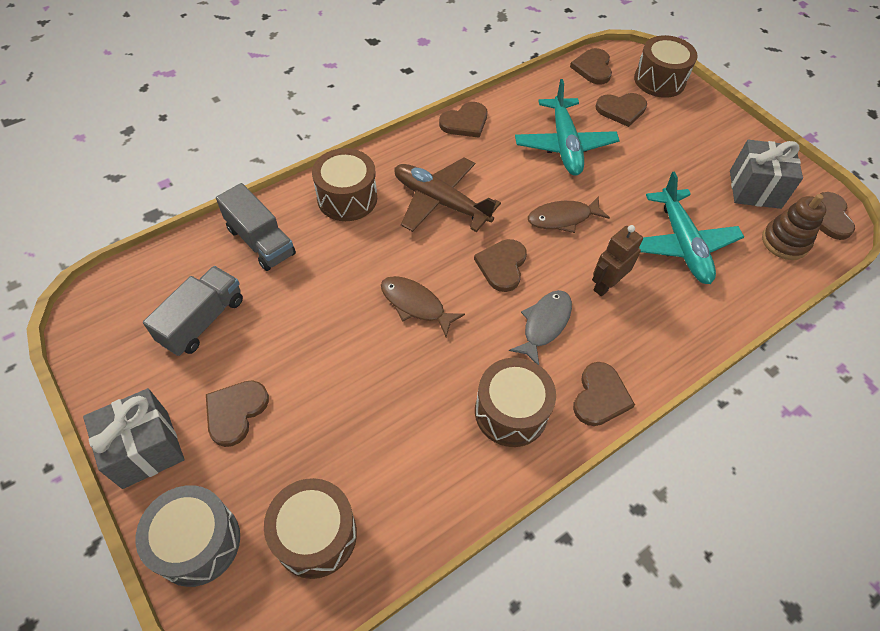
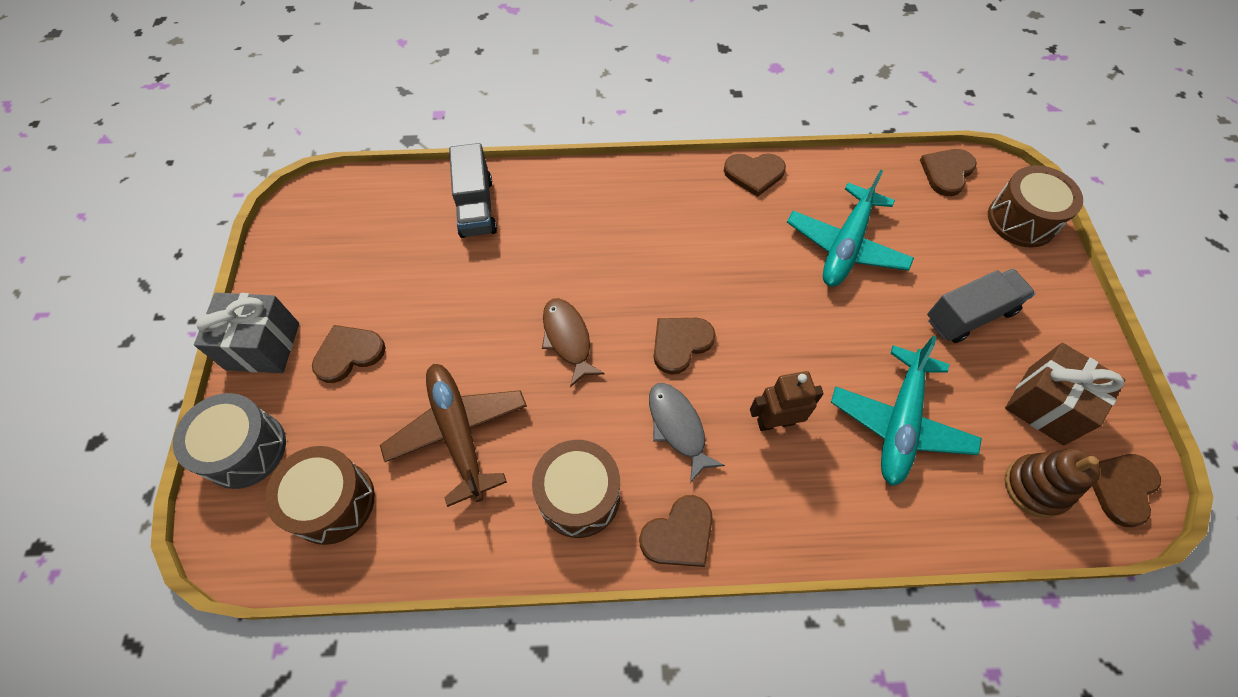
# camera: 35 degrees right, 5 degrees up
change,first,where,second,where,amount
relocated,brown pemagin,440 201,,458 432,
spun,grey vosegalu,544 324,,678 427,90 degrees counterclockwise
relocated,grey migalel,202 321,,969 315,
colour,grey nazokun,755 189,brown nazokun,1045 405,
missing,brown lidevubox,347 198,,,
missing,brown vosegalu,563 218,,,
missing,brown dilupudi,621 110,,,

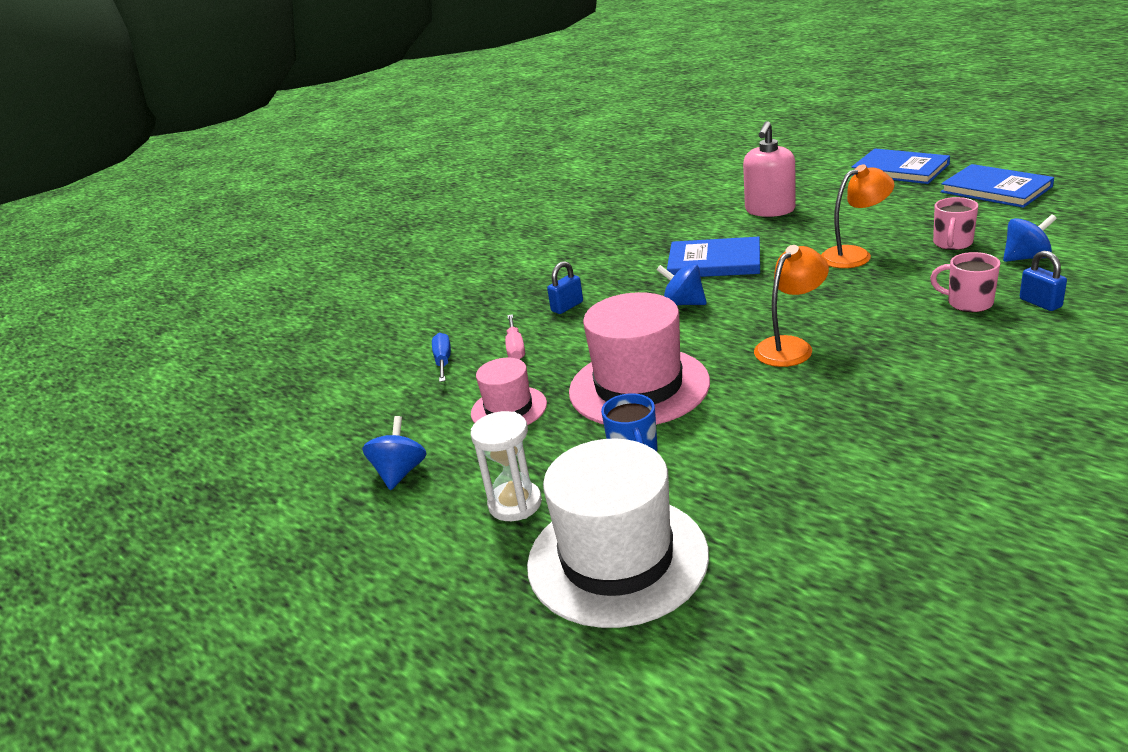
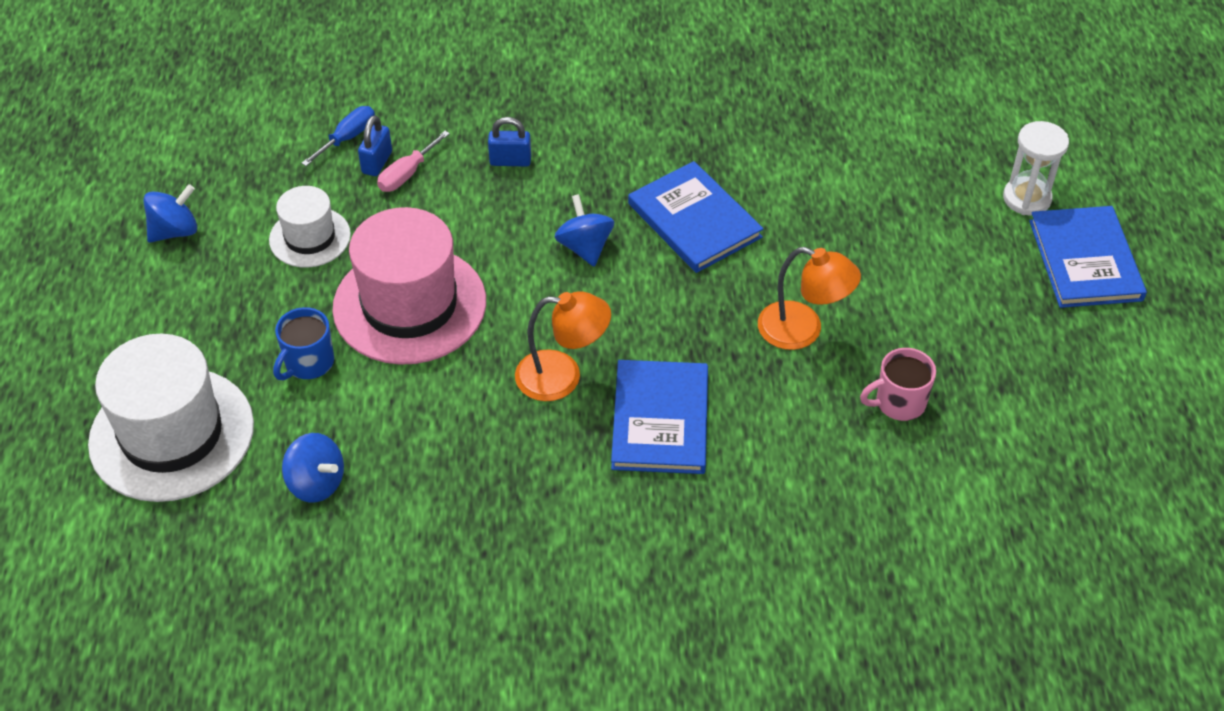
# camera: 40 degrees right, 20 degrees up
change,first,where,second,where,amount
colour,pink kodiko,509 409,white kodiko,310 237,
relocated,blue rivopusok,1026 258,,316 483,
relocated,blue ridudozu,1040 303,,377 162,
relocated,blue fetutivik,996 189,,660 420,
relocated,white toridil,515 504,,1026 198,
missing,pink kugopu,770 210,,,
missing,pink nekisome,968 303,,,

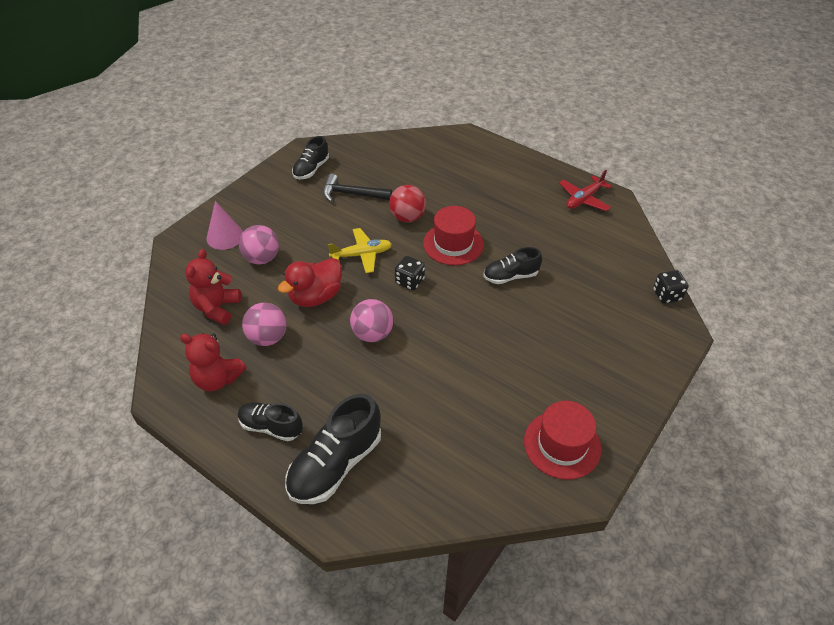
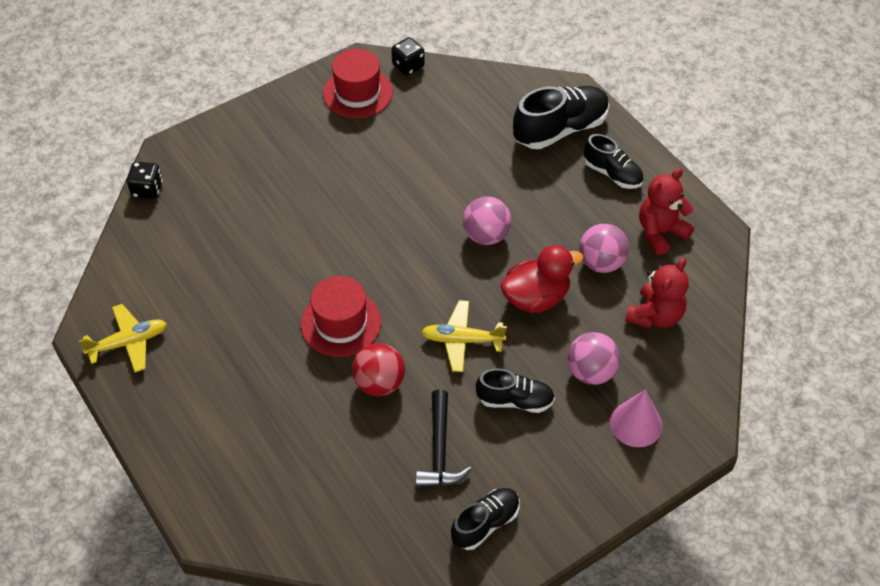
# camera: 160 degrees left, 5 degrees up
change,first,where,second,where,amount
colour,red pemagin,584 199,yellow pemagin,128 343,
relocated,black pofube,409 281,,408 66,
spun,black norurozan,352 194,,440 450,60 degrees clockwise
relocated,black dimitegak,510 276,,515 400,
spun,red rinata,217 379,,660 232,75 degrees counterclockwise

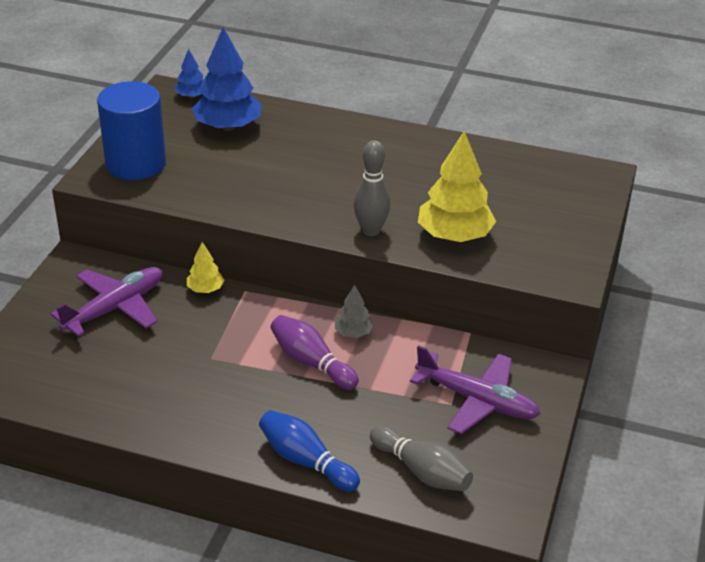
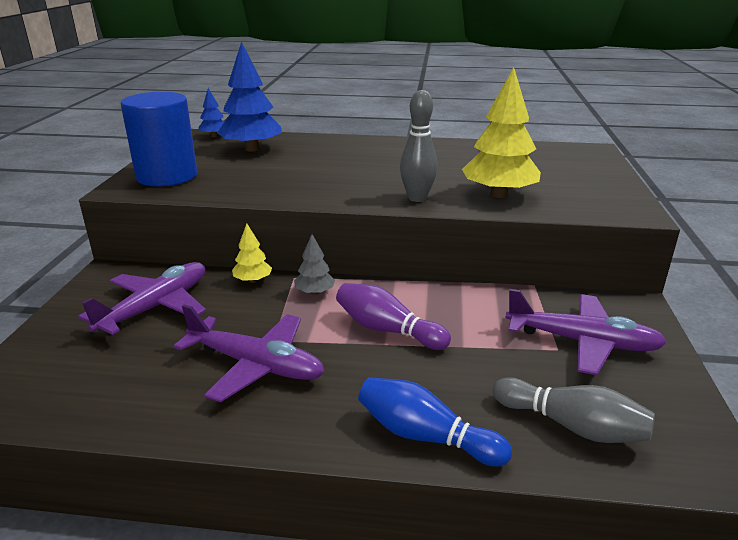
# camera: 10 degrees left, 10 degrees down
change,first,where,second,where,amount
appeared,,,purple pemagin,255 365,
relocated,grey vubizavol,353 333,,315 292,

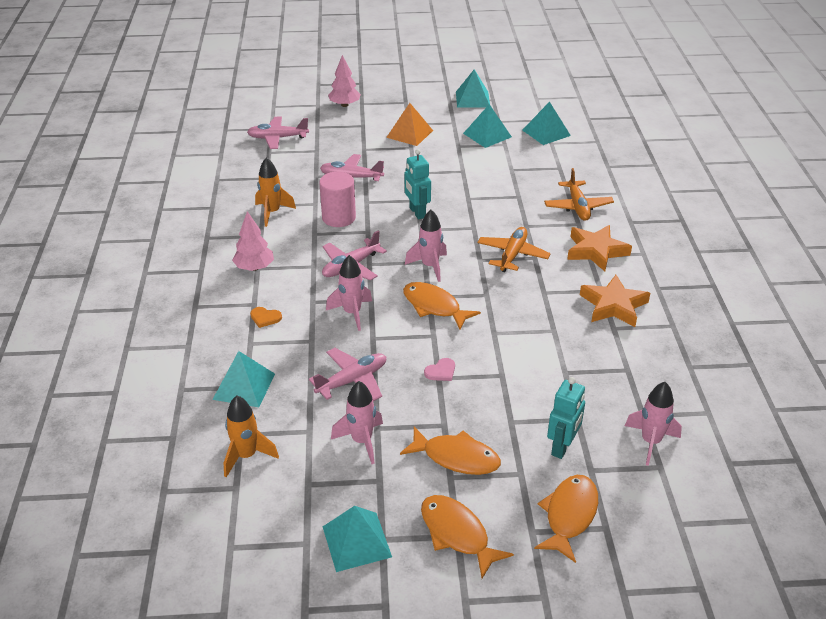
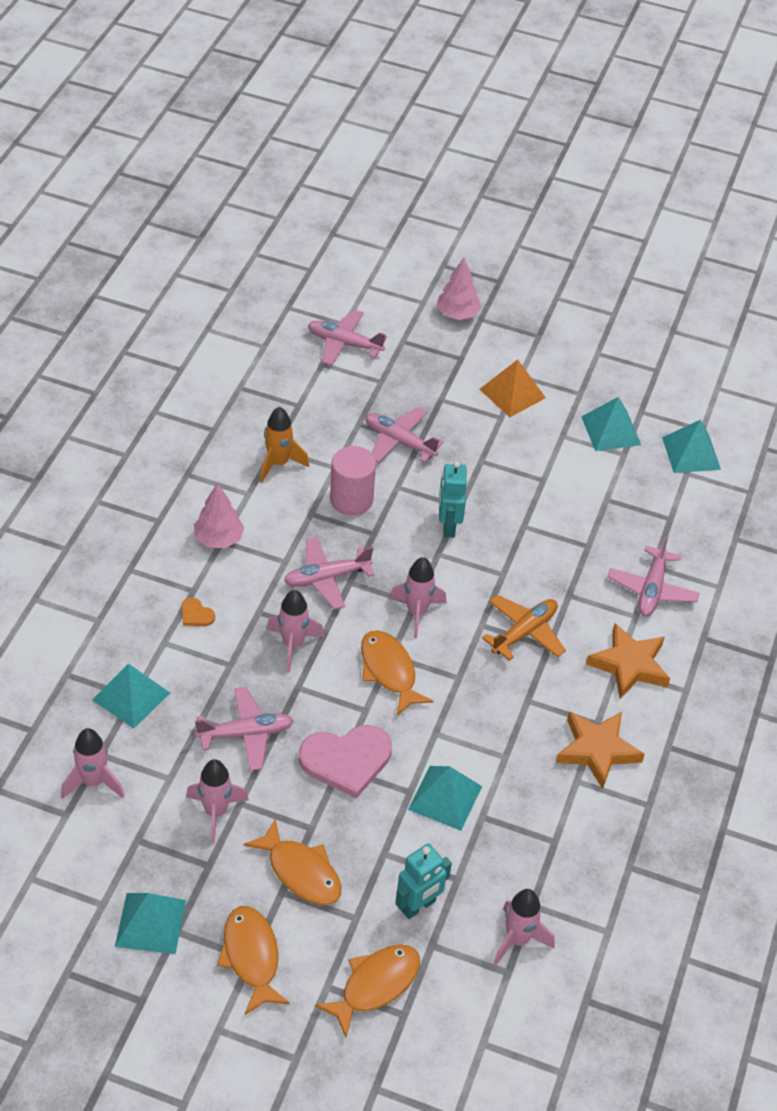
# camera: 20 degrees right, 10 degrees up
change,first,where,second,where,amount
colour,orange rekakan,246 456,pink rekakan,93 782,
size,pink dilupudi,441 371,,346 760,x2.30
relocated,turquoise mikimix,472 99,,445 797,
colour,orange pemagin,577 207,pink pemagin,652 589,

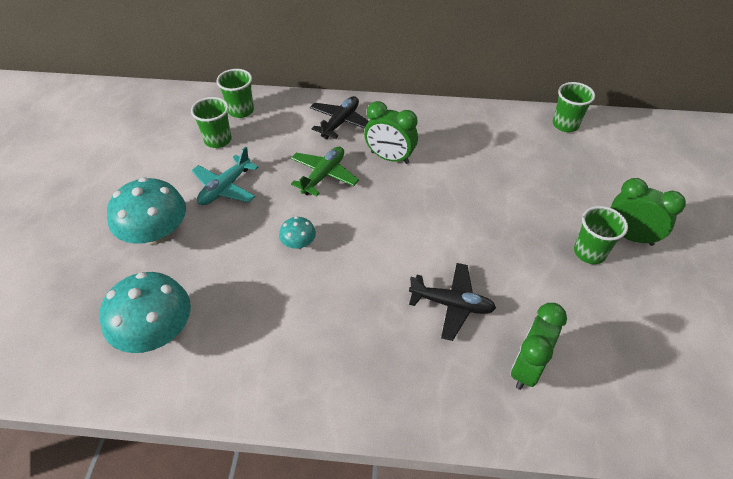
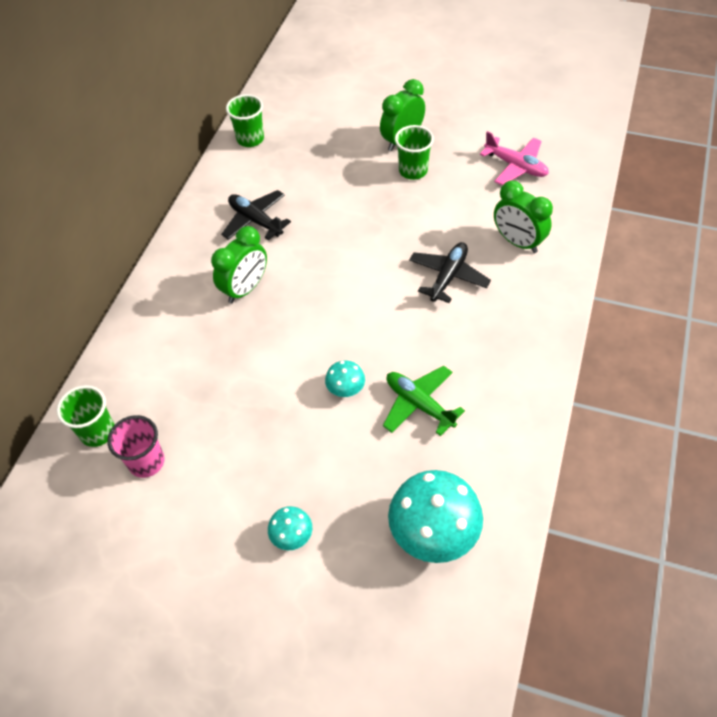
# camera: 75 degrees left, 5 degrees up
change,first,where,second,where,amount
colour,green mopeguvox,218 140,pink mopeguvox,146 462,
relocated,black pemagin,340 122,,255 220,
size,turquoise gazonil,156 233,,291 535,x0.49
relocated,green pemagin,323 175,,419 404,
appeared,,,pink pemagin,515 166,
missing,turquoise pemagin,225 188,,,

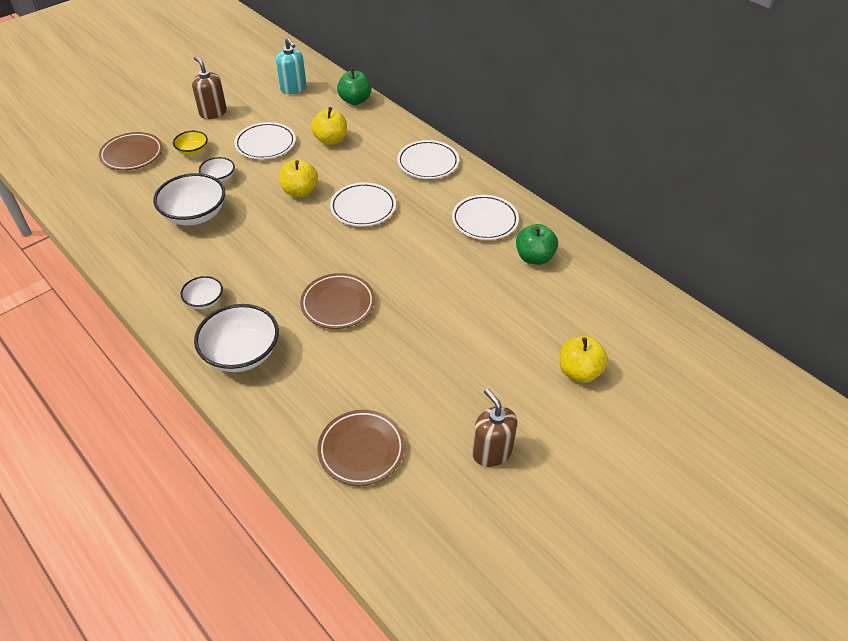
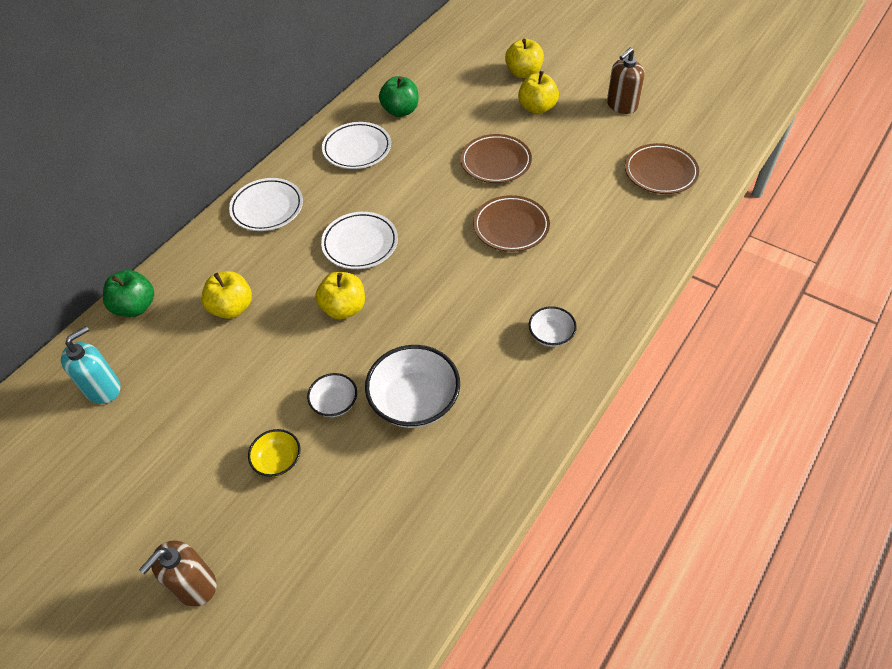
# camera: 100 degrees left, 5 degrees up
change,first,where,second,where,amount
relocated,brown kugopu,213 112,,194 585,
relocated,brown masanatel,132 154,,495 162,
appeared,,,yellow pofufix,537 108,
missing,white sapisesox,241 353,,,
missing,white masanatel,265 144,,,

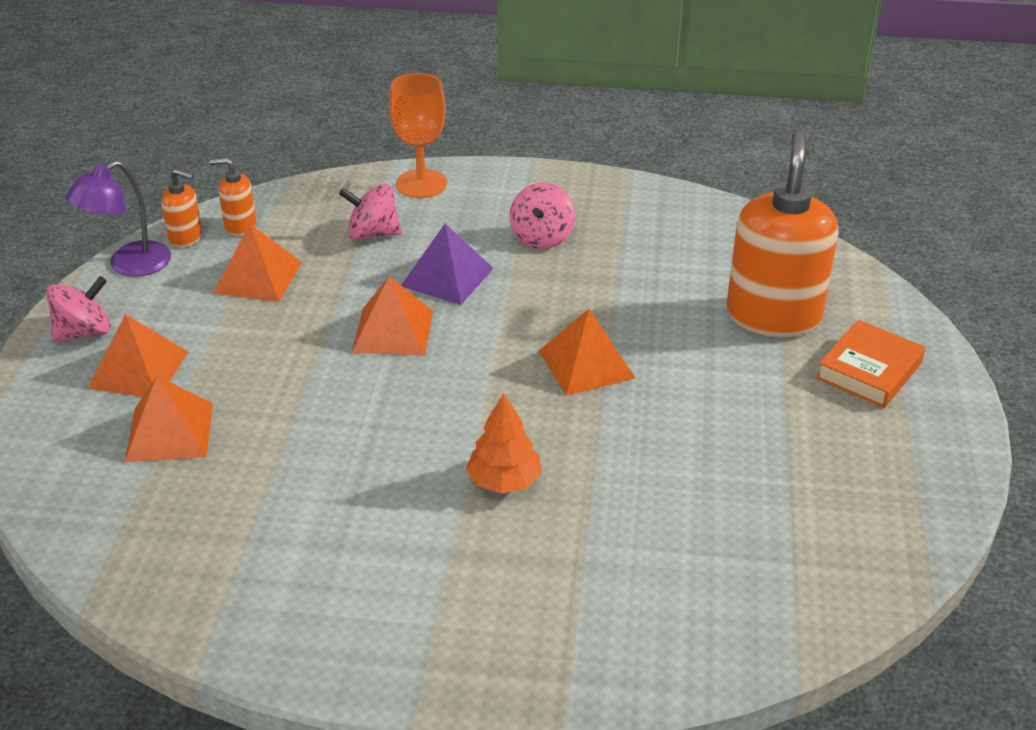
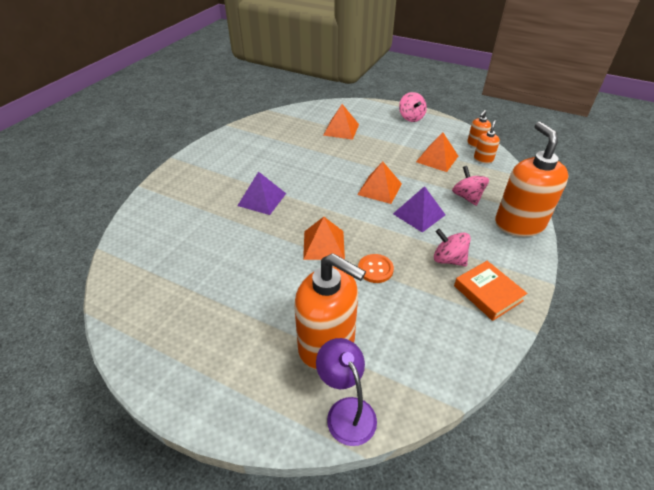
# camera: 110 degrees right, 5 degrees up
change,first,where,second,where,amount
exchanged,orange vubizavol,504 481,purple mikimix,262 199,
relocated,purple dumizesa,129 265,,346 411,
appeared,,,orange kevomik,375 269,
spun,pink rivopusok,373 234,,467 197,45 degrees counterclockwise
relocated,orange fetutivik,869 371,,488 293,
exchanged,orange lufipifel,421 184,orange kugopu,519 224,
missing,orange mikimix,138 370,,,

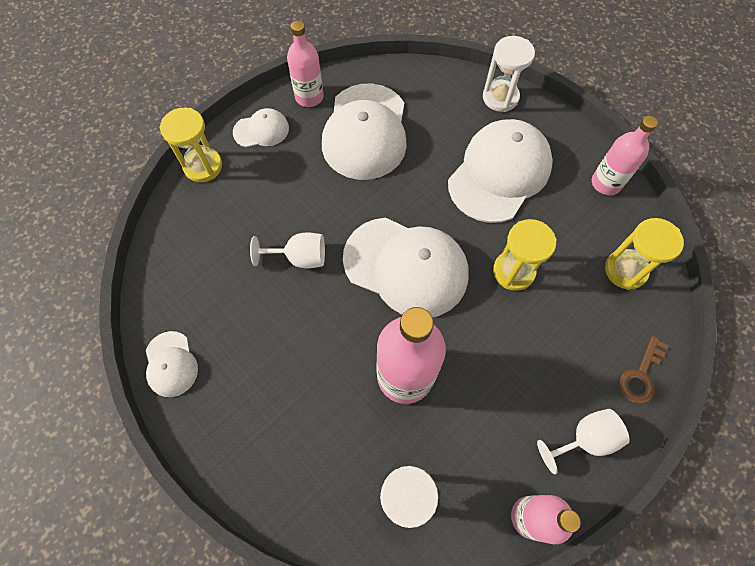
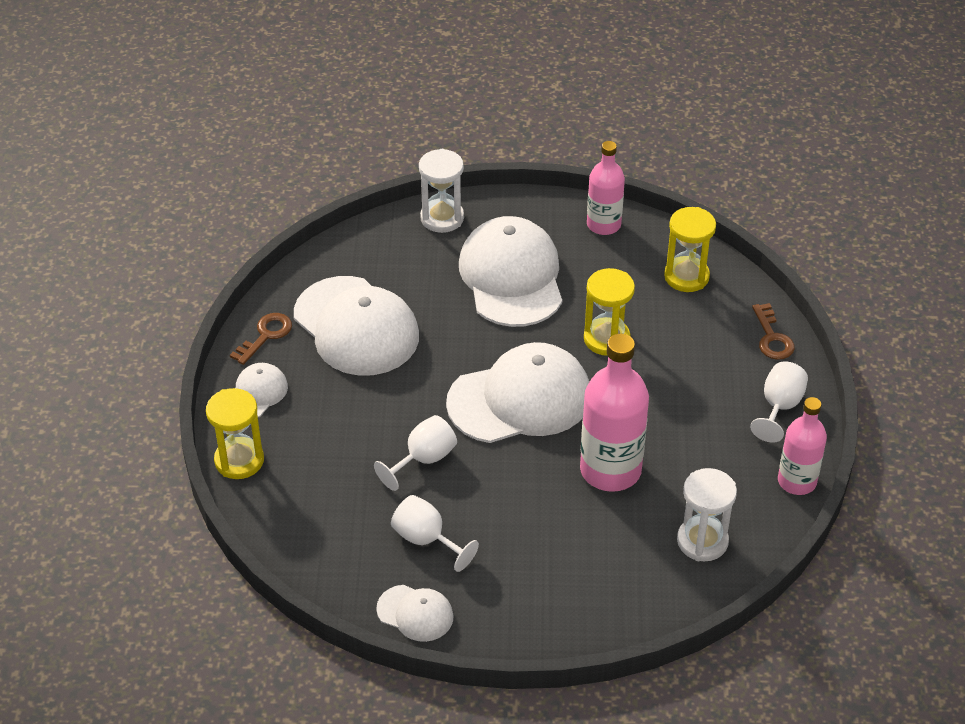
# camera: 45 degrees left, 20 degrees down
change,first,where,second,where,amount
exchanged,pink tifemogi,309 97,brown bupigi,265 335,
appeared,,,white lufipifel,426 540,

